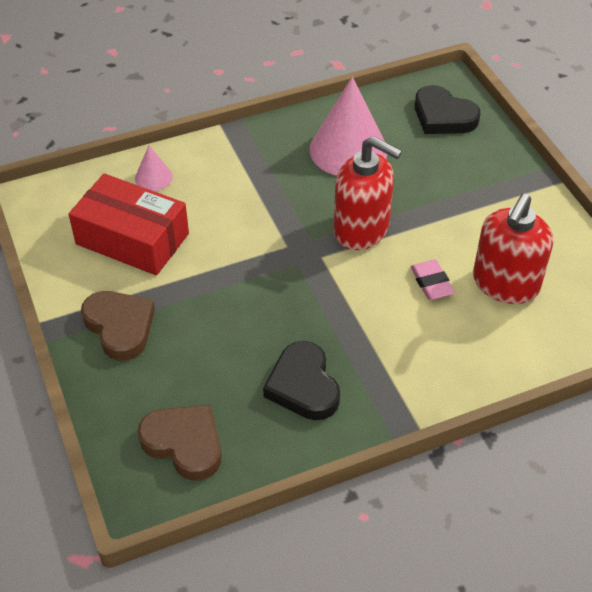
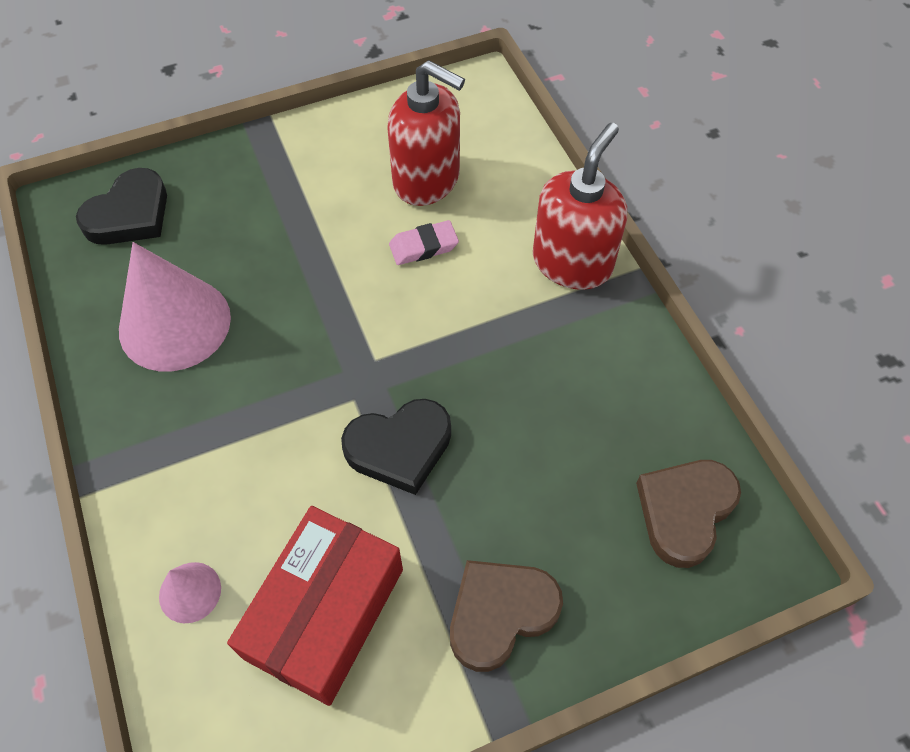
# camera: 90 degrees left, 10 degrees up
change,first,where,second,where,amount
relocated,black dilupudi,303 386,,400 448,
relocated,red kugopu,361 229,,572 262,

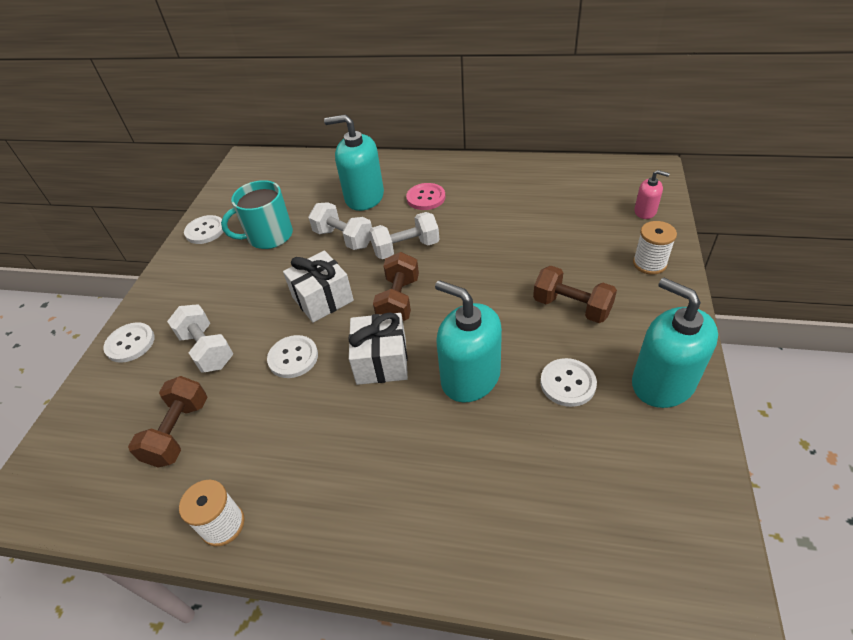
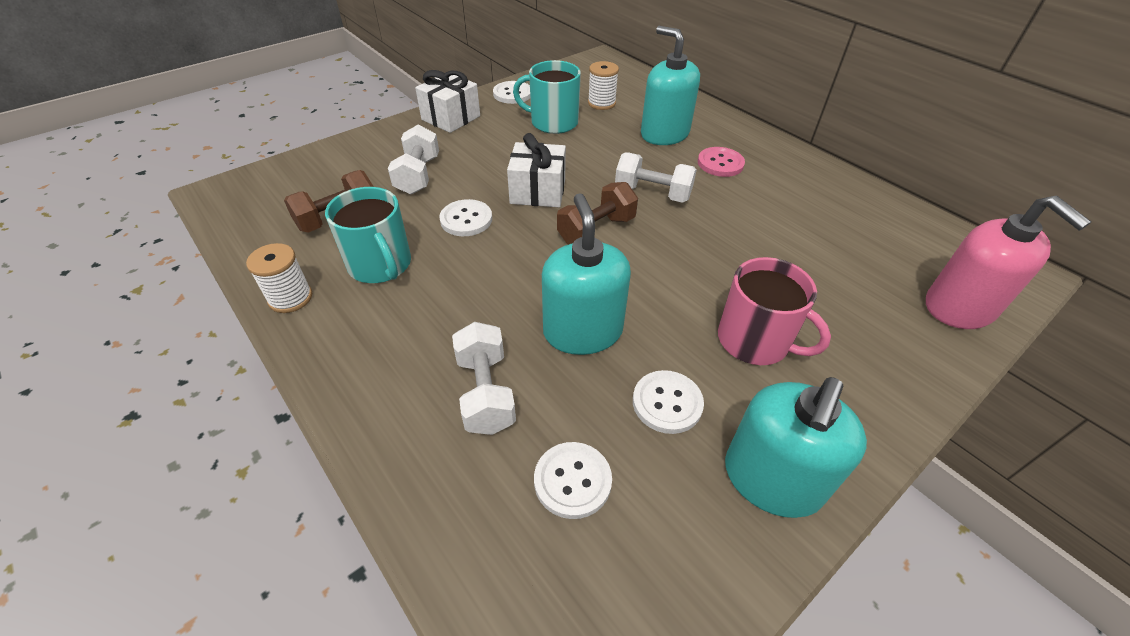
# camera: 35 degrees right, 0 degrees up
change,first,where,second,where,amount
appeared,,,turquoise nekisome,380 265,
relocated,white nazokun,381 361,,451 118,
relocated,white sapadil,343 238,,485 392,
relocated,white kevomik,130 343,,572 481,
relocated,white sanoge,649 263,,601 103,
exchanged,brown sapadil,571 307,pink nekisome,755 341,
spun,turquoise kugopu,662 382,,772 479,150 degrees counterclockwise
size,pink kugopu,645 211,,959 307,x2.00

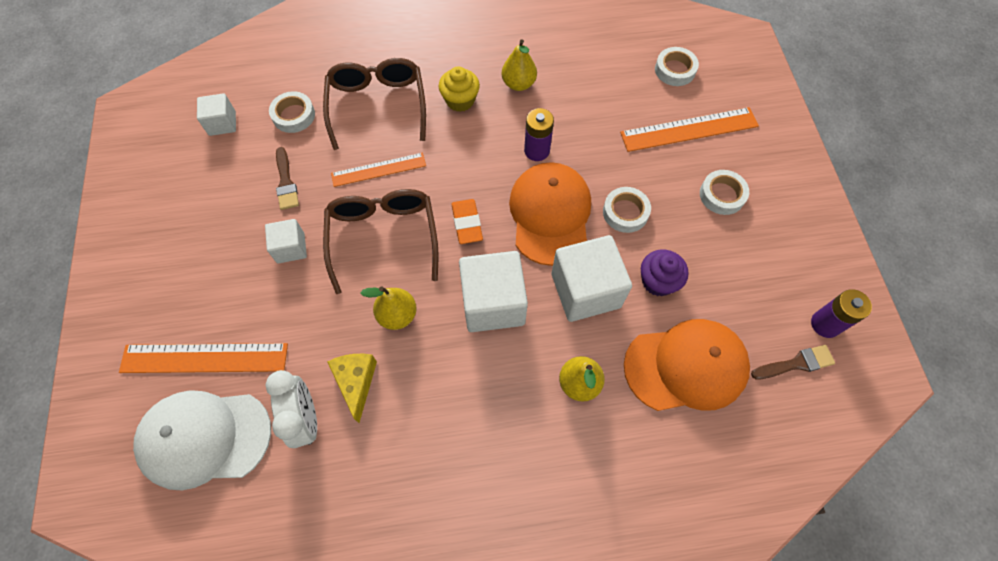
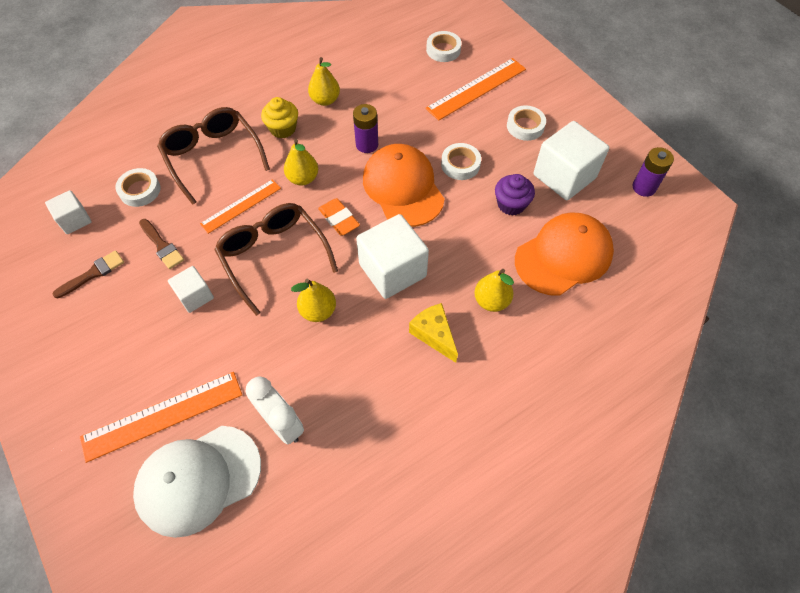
# camera: 25 degrees left, 5 degrees down
change,first,where,second,where,amount
relocated,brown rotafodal,796 363,,93 273,
appeared,,,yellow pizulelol,303 178,
relocated,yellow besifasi,356 382,,434 335,
relocated,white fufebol,585 290,,564 176,

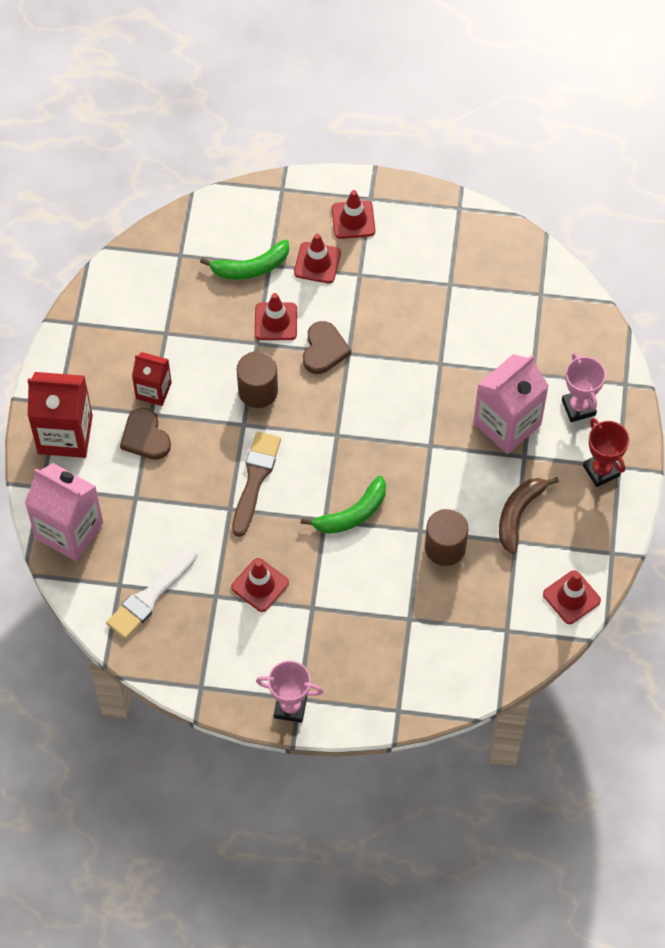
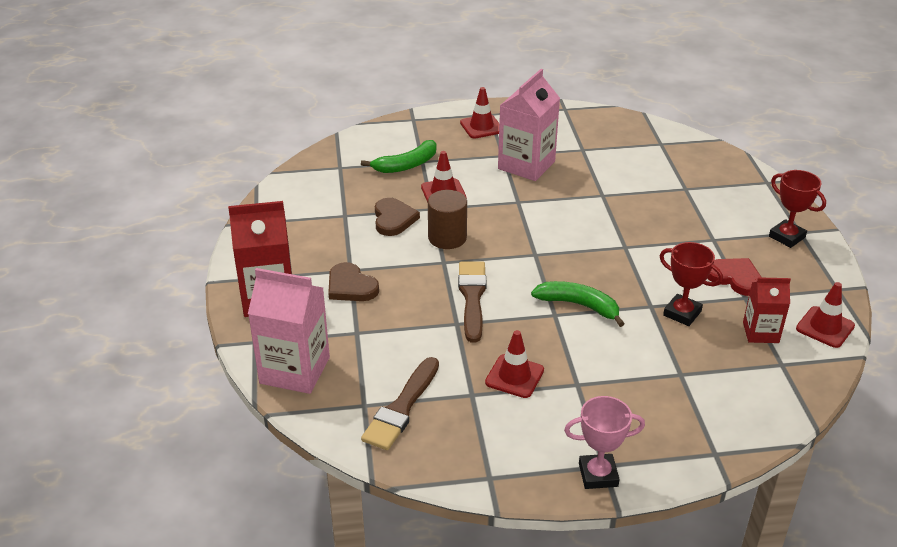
# camera: 15 degrees left, 25 degrees down
change,first,where,second,where,amount
colour,white rotafodal,150 596,brown rotafodal,402 407,
relocated,brown dilupudi,324 350,,393 219,
relocated,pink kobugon,507 424,,526 165,
spun,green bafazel,352 514,,579 305,105 degrees counterclockwise
exchanged,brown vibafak,445 547,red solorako,682 313,
exchanged,brown bafazel,518 514,red dilupudi,735 278,
relocated,red kobugon,153 390,,760 332,
missing,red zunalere,317 263,,,
missing,pink solorako,578 407,,,

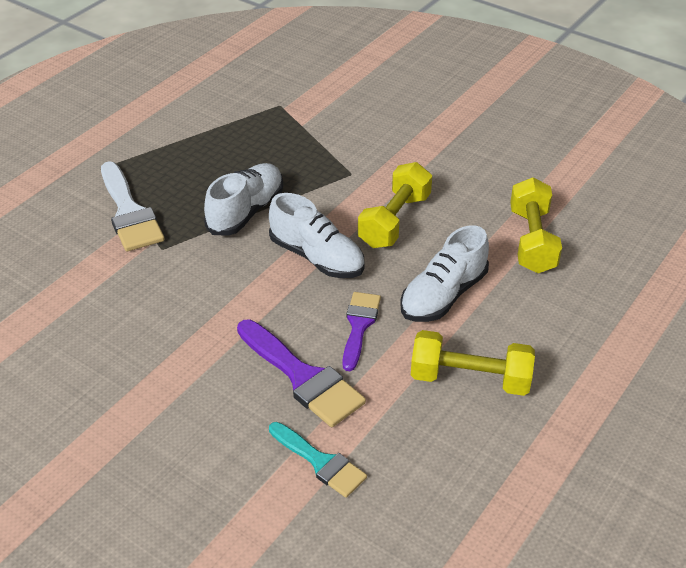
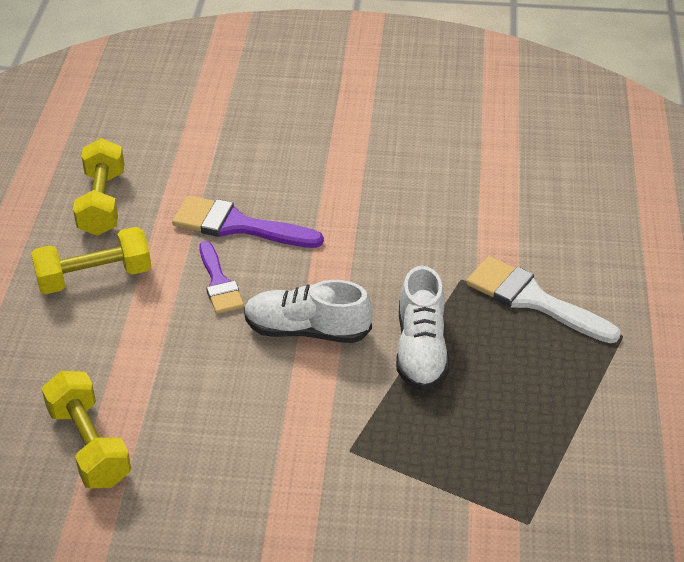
# camera: 150 degrees right, 0 degrees up
change,first,where,second,where,amount
relocated,yellow sapadil,394 221,,102 203,
missing,turquoise rotafodal,320 462,,,
missing,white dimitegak,443 295,,,

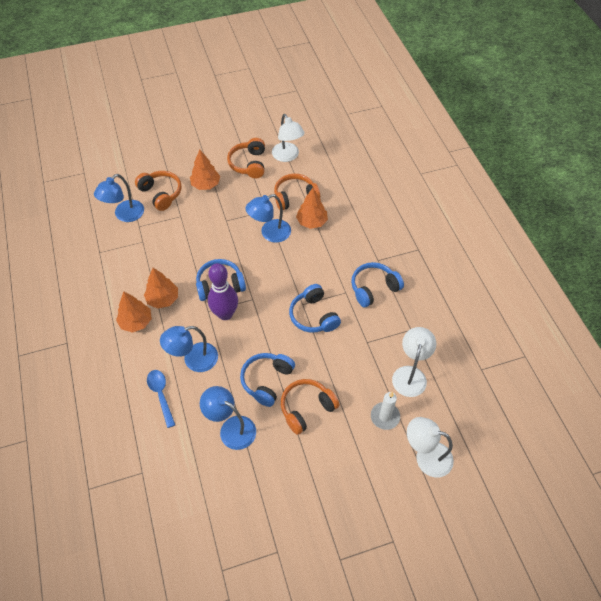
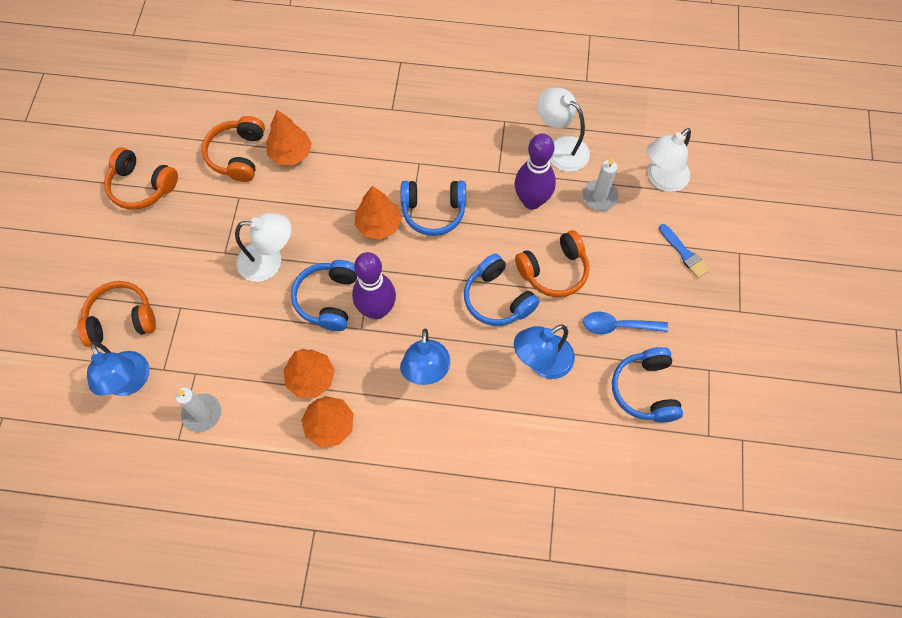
# camera: 65 degrees left, 10 degrees up
change,first,where,second,where,amount
appeared,,,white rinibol,202 413,
relocated,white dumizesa,287 156,,269 262,
relocated,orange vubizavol,206 185,,378 225,
appeared,,,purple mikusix,531 201,
spun,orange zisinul,307 408,,554 270,105 degrees counterclockwise
relocated,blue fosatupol,161 395,,618 326,
relocated,blue zisinul,374 288,,645 390,
appeared,,,blue rotafodal,684 253,
missing,blue dumizesa,270 233,,,

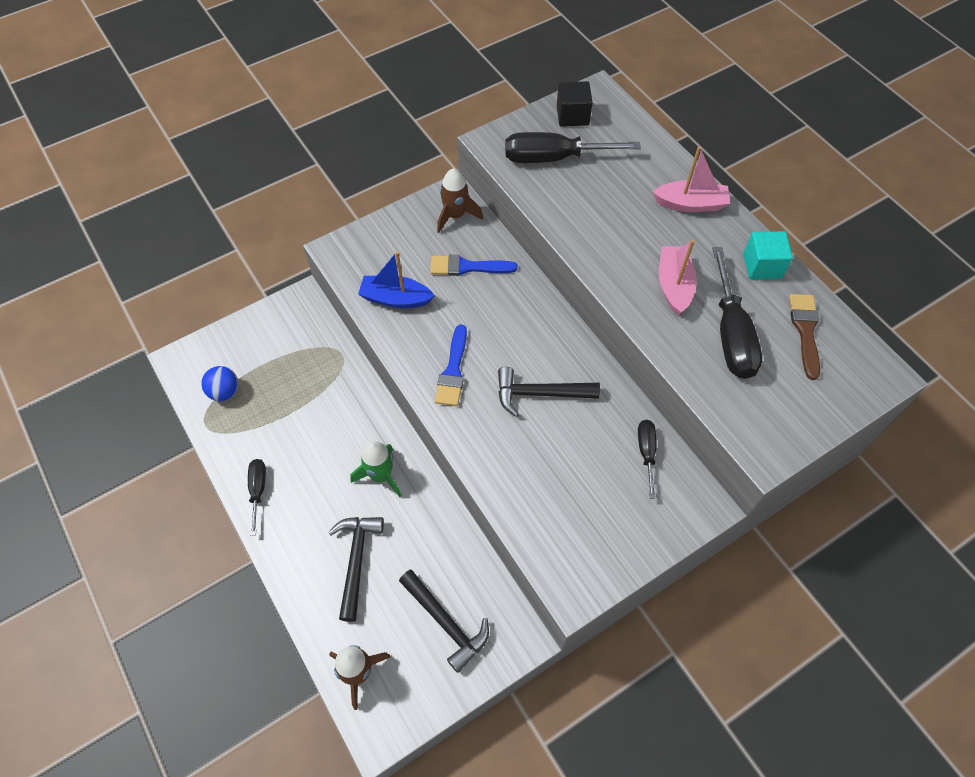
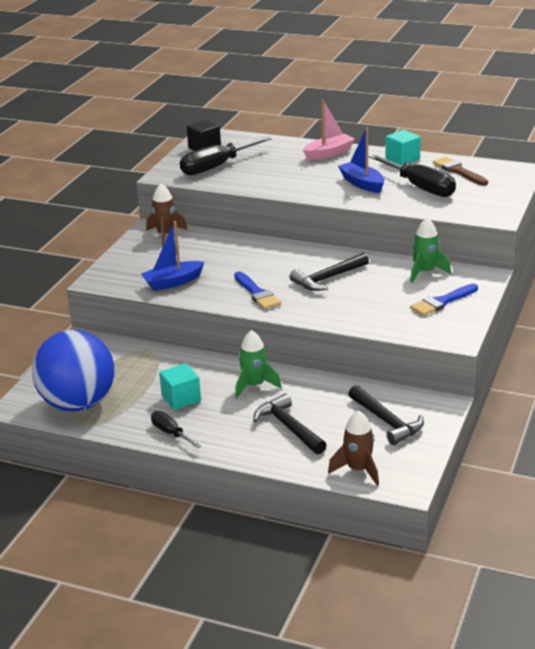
# camera: 35 degrees left, 30 degrees down
change,first,where,second,where,amount
size,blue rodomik,224 392,,78 404,x2.43
appeared,,,turquoise fufebol,181 399,
colour,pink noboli,673 285,blue noboli,362 184,
spun,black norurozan,446 623,,387 421,45 degrees clockwise
exchanged,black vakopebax,646 453,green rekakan,425 272,
relocated,blue rotafodal,467 267,,442 302,

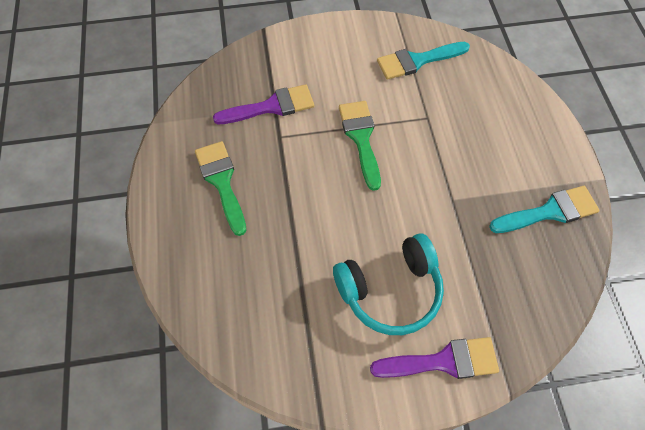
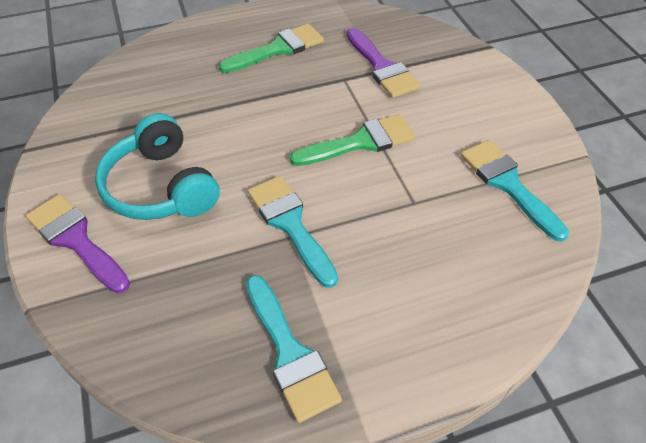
# camera: 80 degrees right, 10 degrees down
change,first,where,second,where,amount
spun,purple rotafodal,443 361,,76 240,150 degrees clockwise
appeared,,,turquoise rotafodal,290 224,

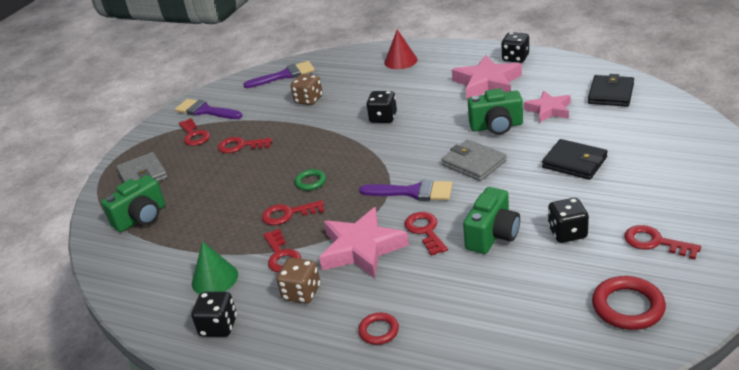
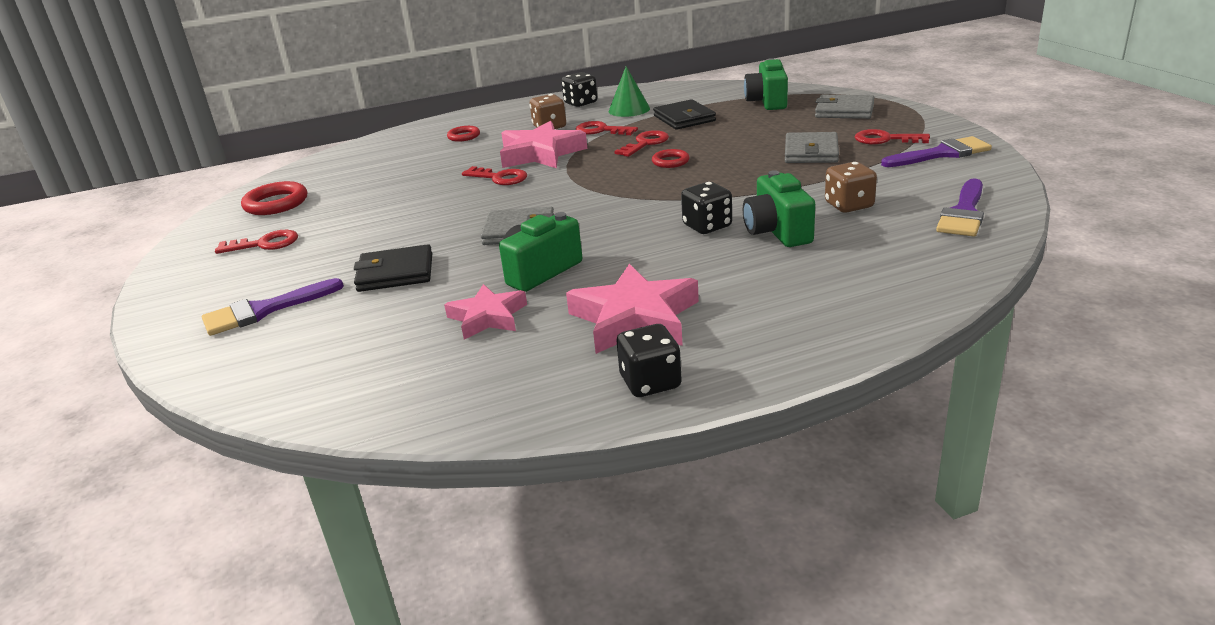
# camera: 135 degrees right, 5 degrees down
change,first,where,second,where,amount
relocated,purple rotafodal,413 192,,264 310,
colour,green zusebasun,310 182,red zusebasun,670 161,
relocated,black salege,611 94,,684 118,
relocated,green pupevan,492 235,,777 232,
exchanged,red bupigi,240 146,grey salege,811 152,
missing,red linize,400 61,,,
missing,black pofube,567 233,,,

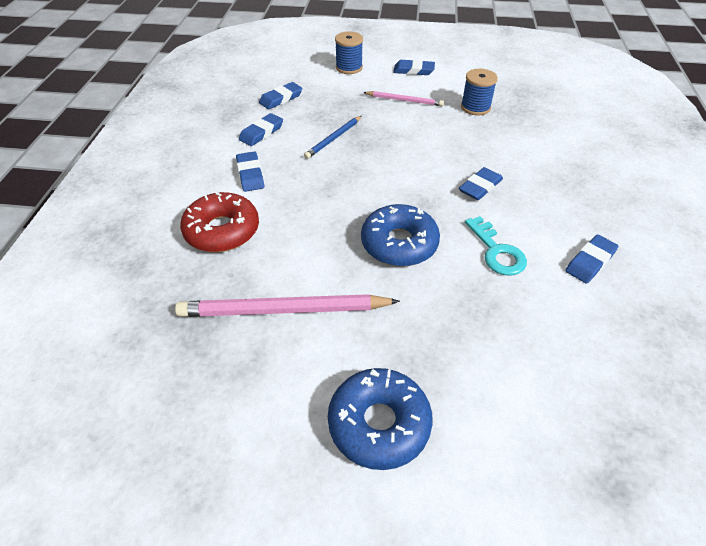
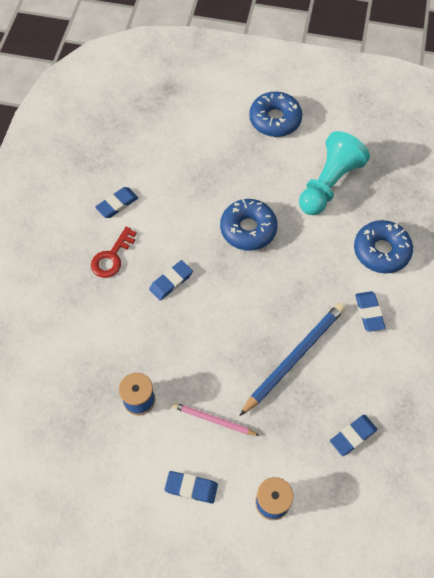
# camera: 175 degrees left, 15 degrees up
change,first,where,second,where,amount
appeared,,,red bupigi,112 257,
size,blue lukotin,334 139,,294 357,x1.80
exchanged,pink lukotin,284 310,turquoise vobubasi,329 184,
colour,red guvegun,222 231,blue guvegun,381 251,
missing,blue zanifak,261 132,,,
missing,turquoise bupigi,497 251,,,

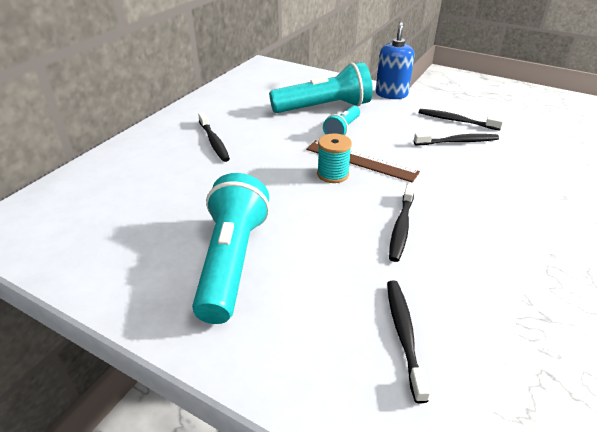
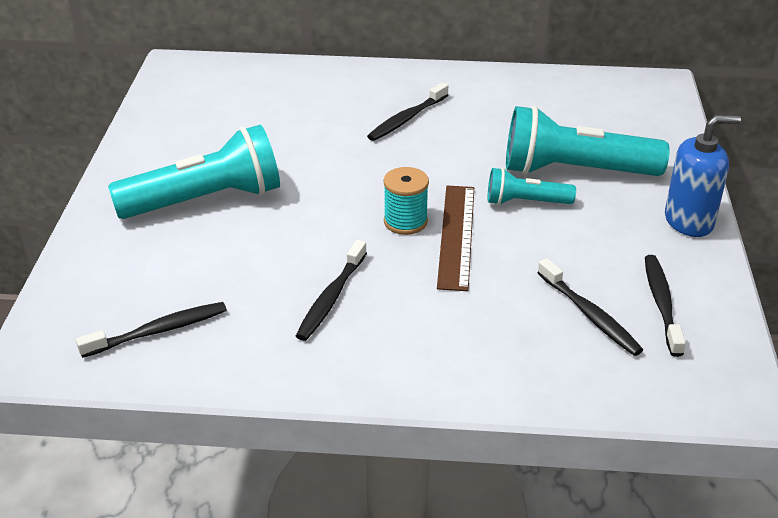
# camera: 65 degrees right, 0 degrees up
change,first,where,second,where,amount
spun,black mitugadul,401 227,,331 298,60 degrees counterclockwise
spun,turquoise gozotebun,324 107,,575 171,135 degrees clockwise

